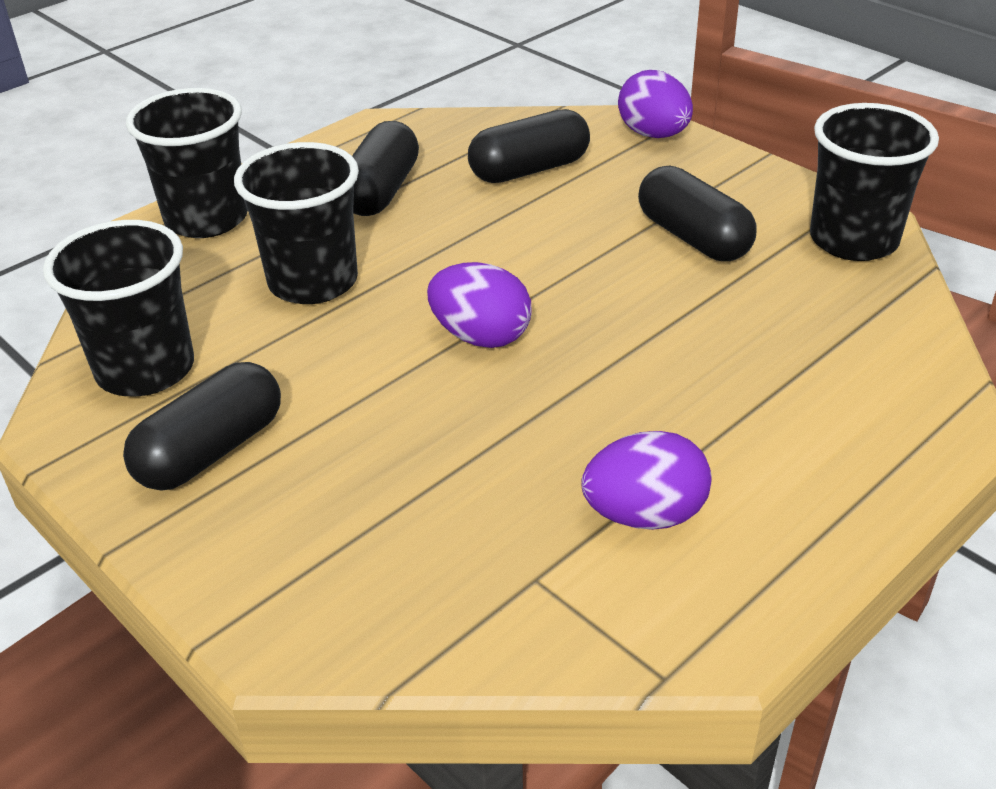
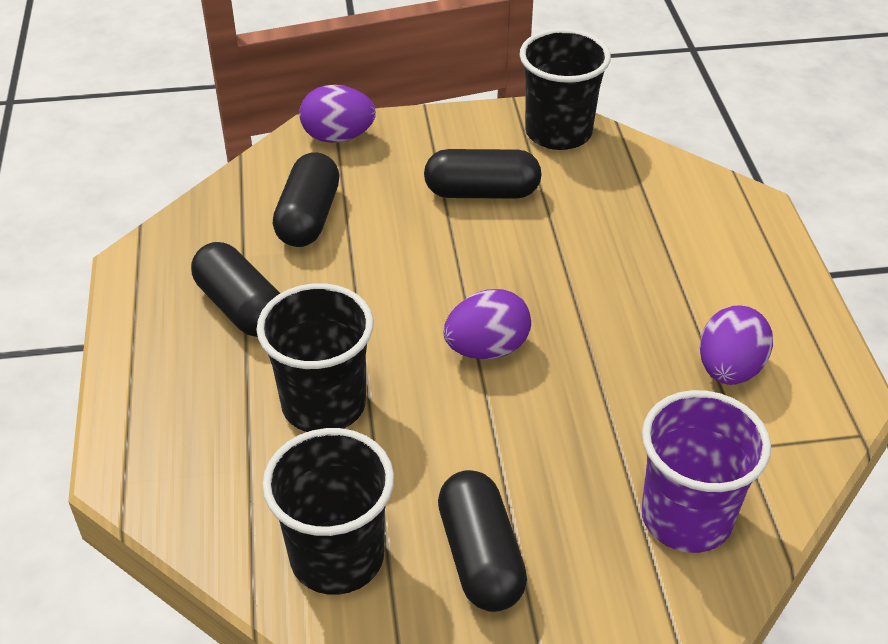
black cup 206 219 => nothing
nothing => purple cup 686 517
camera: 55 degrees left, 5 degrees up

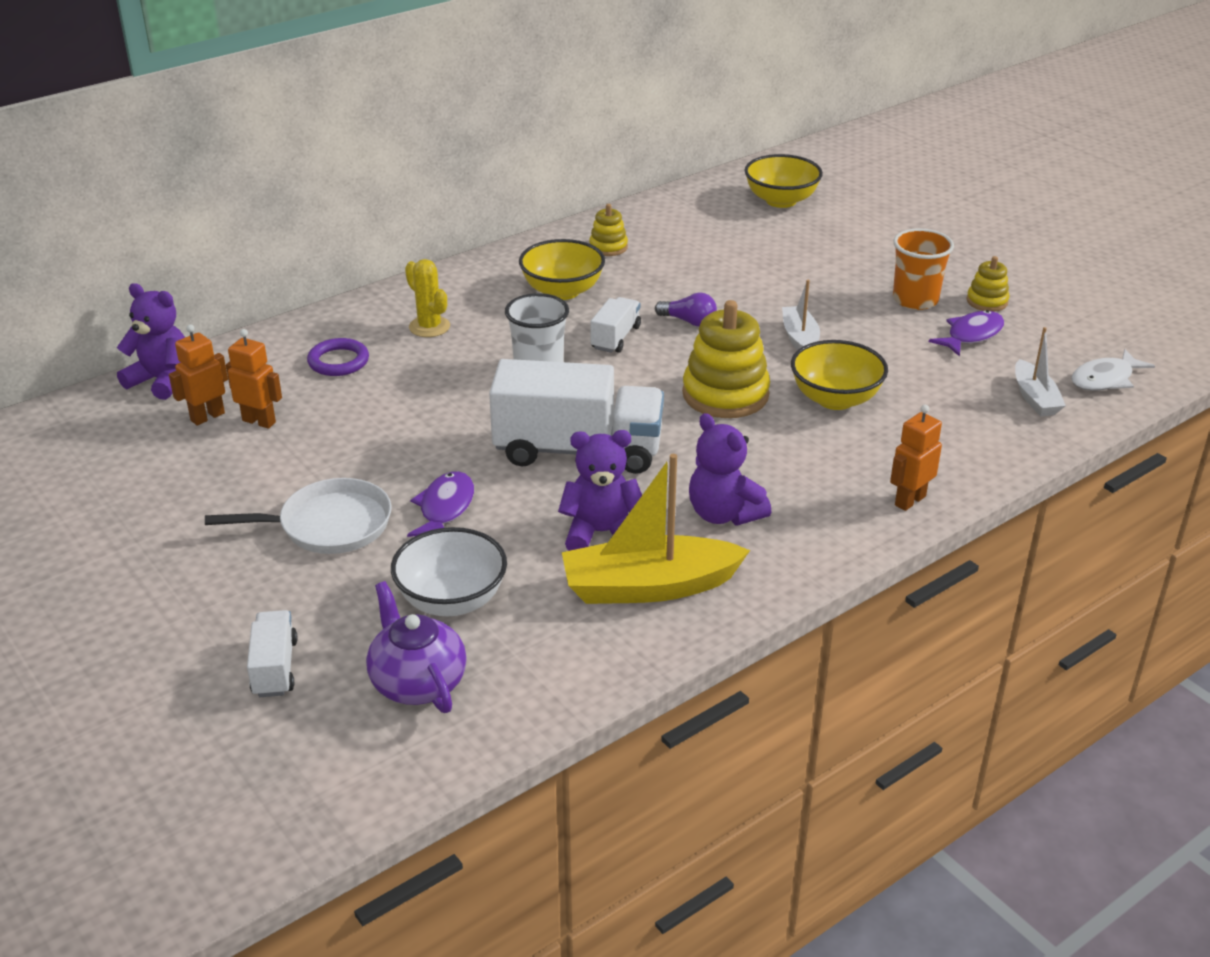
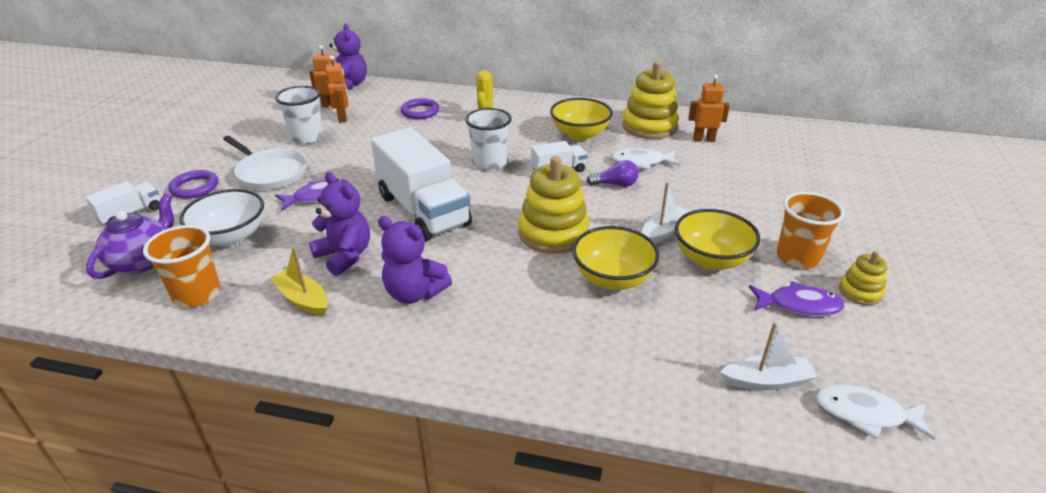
yellow boat 649 586 => yellow boat 303 299, x0.56
yellow stacking toy 608 247 => yellow stacking toy 649 126, x1.92
purple light bulb 689 321 => purple light bulb 615 184, 75 degrees counterclockwise
purple teddy bear 724 514 => purple teddy bear 414 293, 75 degrees counterclockwise
yellow bowl 781 200 => yellow bowl 711 259, moved
orange robot 909 500 => orange robot 703 139, moved
white boat 1034 398 => white boat 766 381, 135 degrees counterclockwise
nothing => orange cup 197 294
nothing => purple ring 194 187
nothing => white cup 307 137
nothing => white fish 641 162
camera: 50 degrees right, 0 degrees up

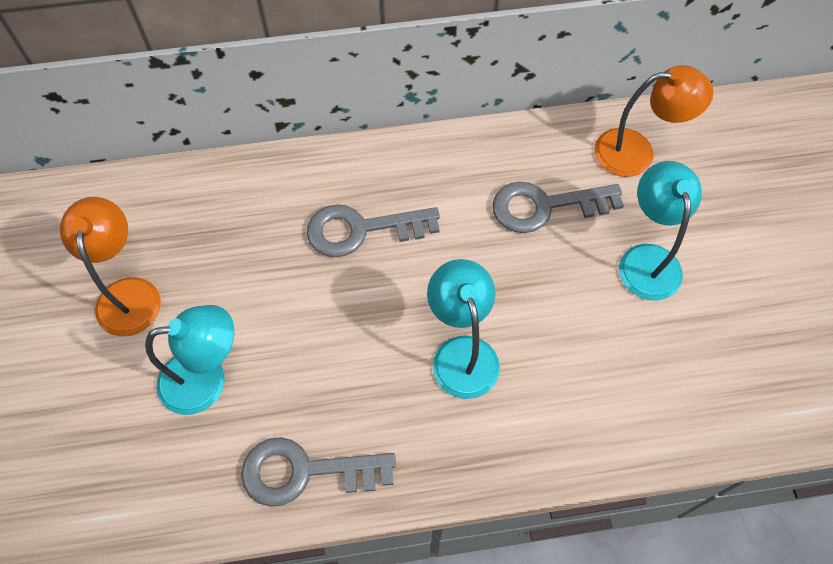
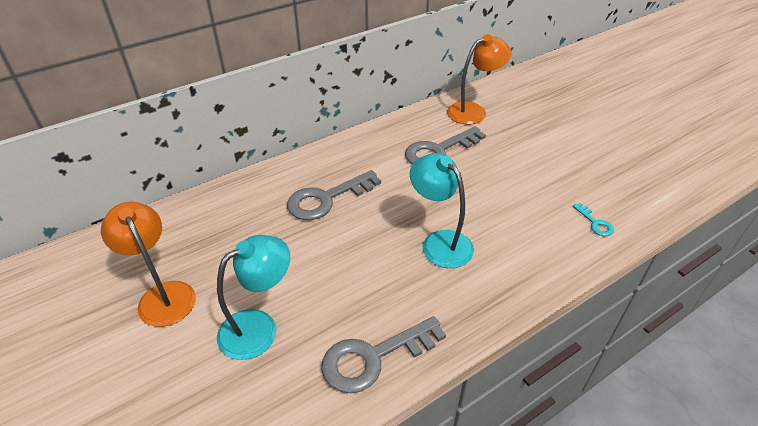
turquoise lamp 647 259 => nothing
nothing => turquoise key 595 223
camera: 25 degrees left, 20 degrees down

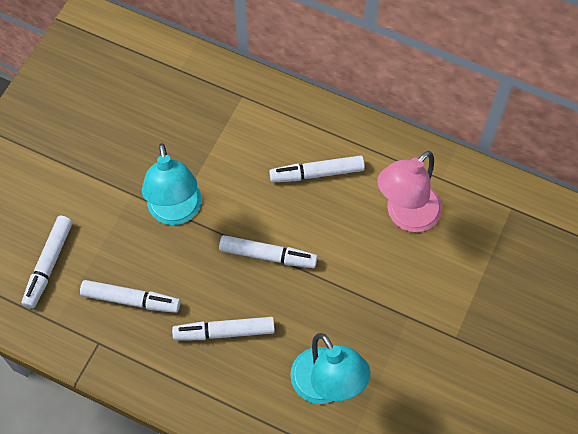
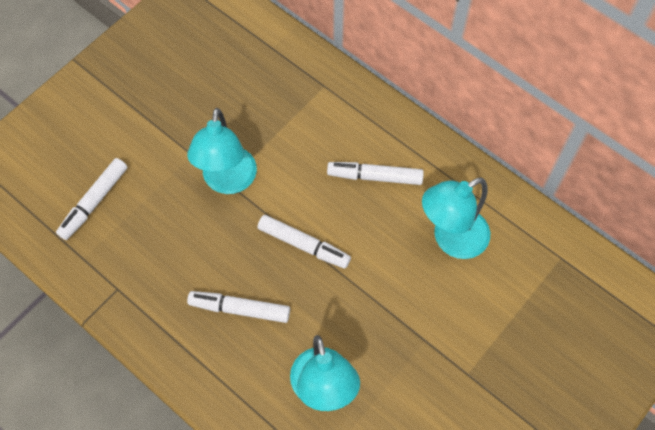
white marker 131 299 => nothing
pink lamp 406 216 => turquoise lamp 451 240
camera: 15 degrees right, 0 degrees up

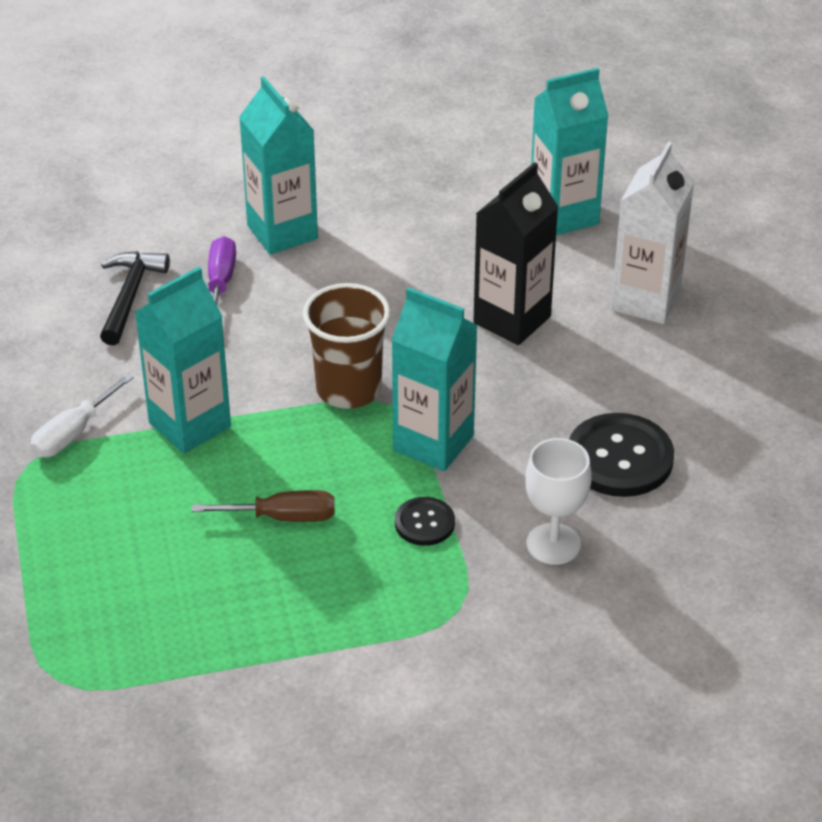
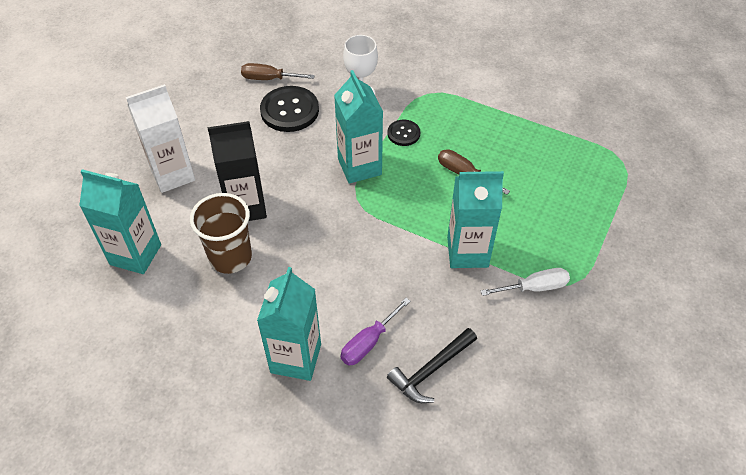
brown cup 348 389 => brown cup 230 257, moved
nothing => brown screwdriver 269 79
camera: 140 degrees left, 10 degrees up

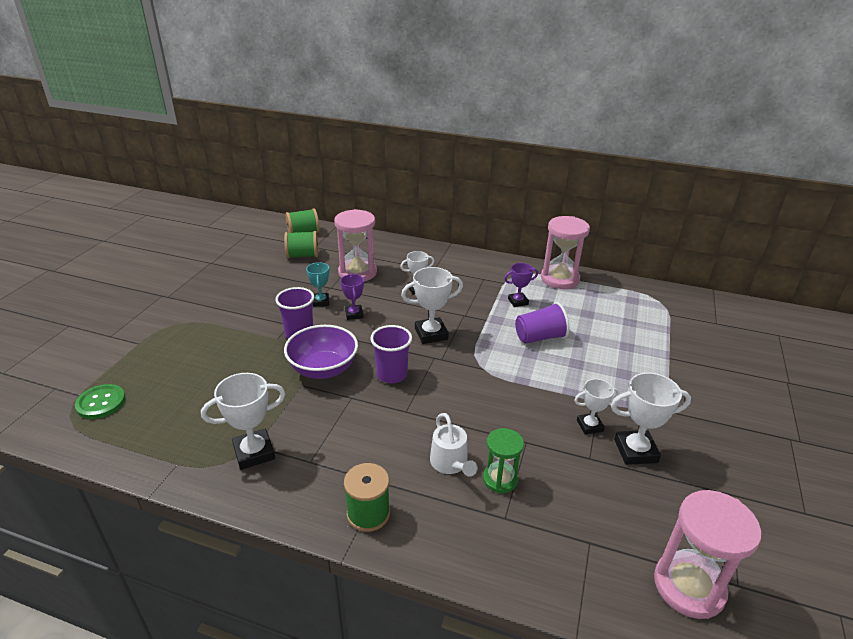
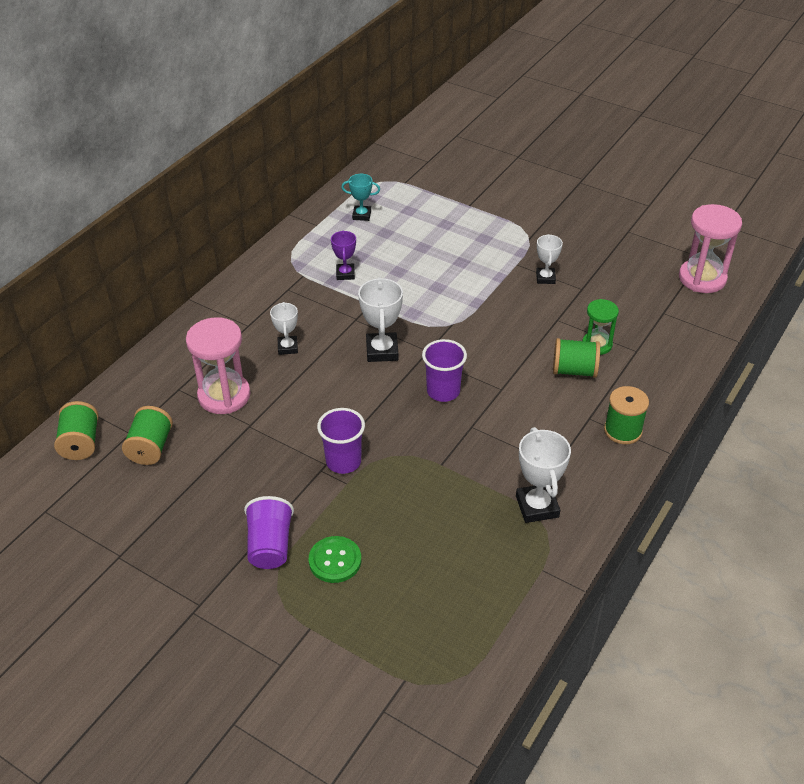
green button 101 403 => green button 335 560, moved
purple bowl 323 369 => nothing
turquoise trophy 321 302 => turquoise trophy 361 215, moved
purple trophy 354 314 => nothing
white watering can 450 463 => green spool 574 370
purple cup 540 337 => purple cup 270 546, moved
pink hourglass 559 279 => nothing
white trophy 635 451 => nothing
camera: 75 degrees left, 10 degrees up

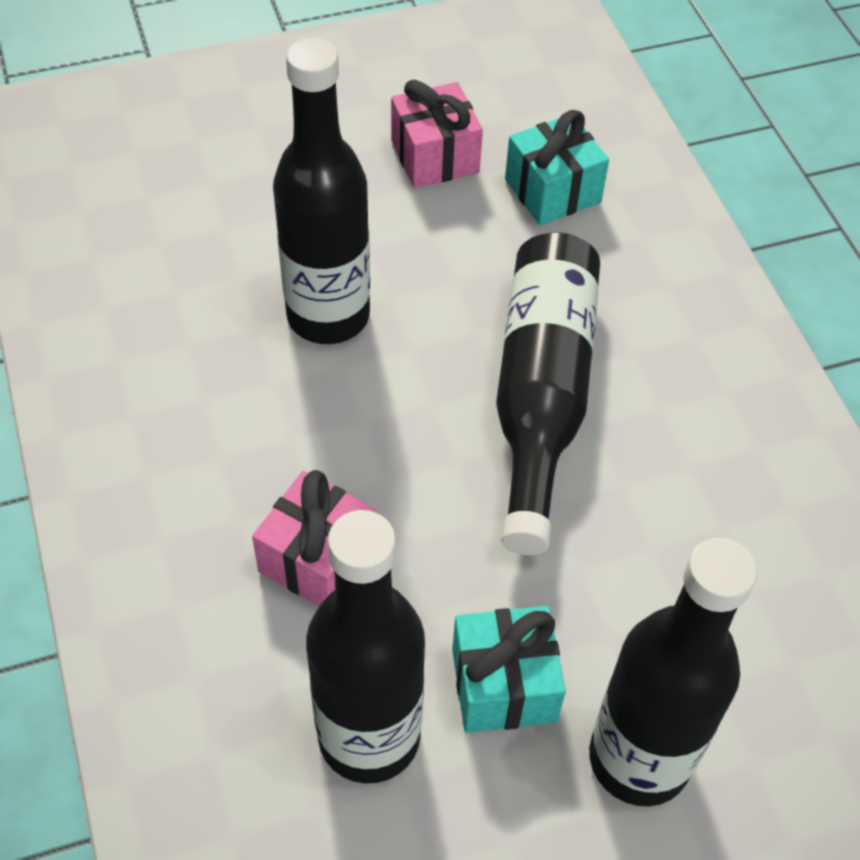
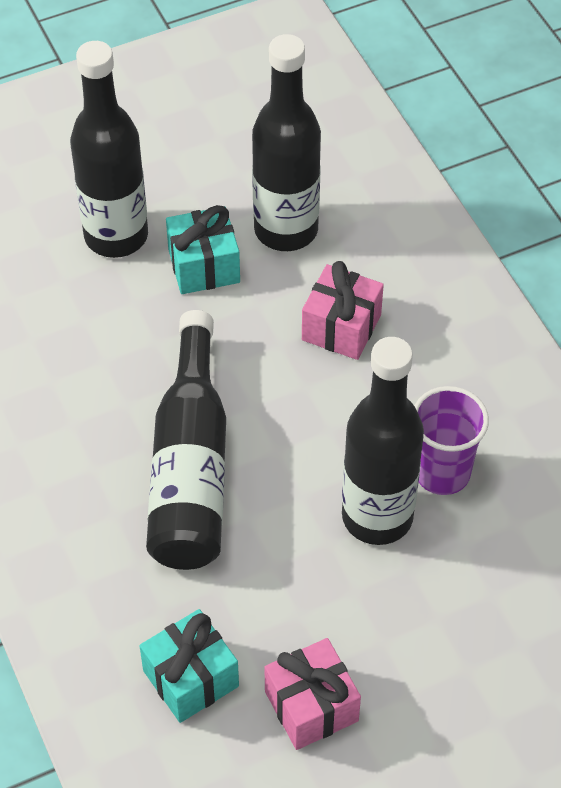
nothing => purple cup 442 473
camera: 175 degrees right, 0 degrees up

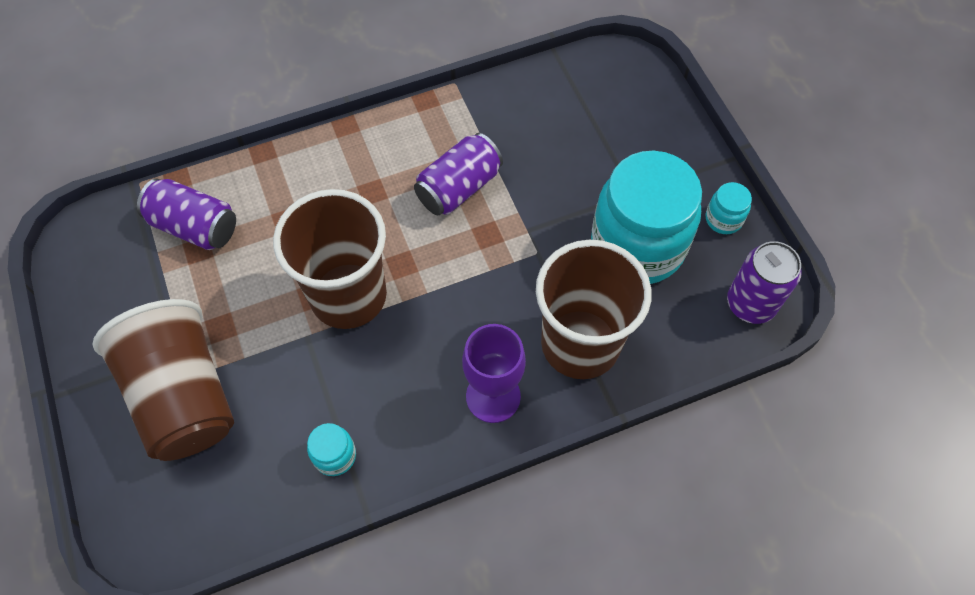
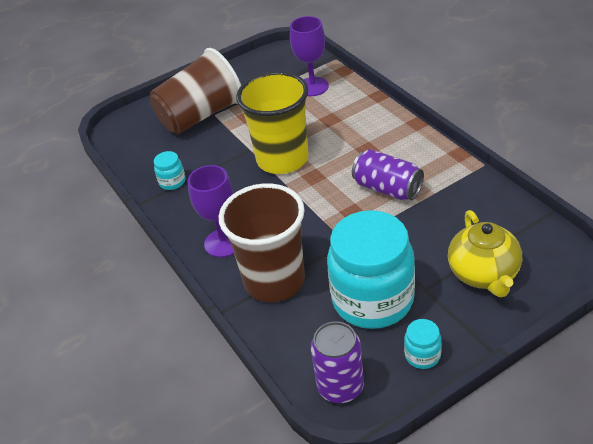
purple can 195 226 => purple goblet 312 87
brown cup 348 296 => yellow cup 282 159
nothing => yellow teapot 483 274
camera: 85 degrees right, 20 degrees down

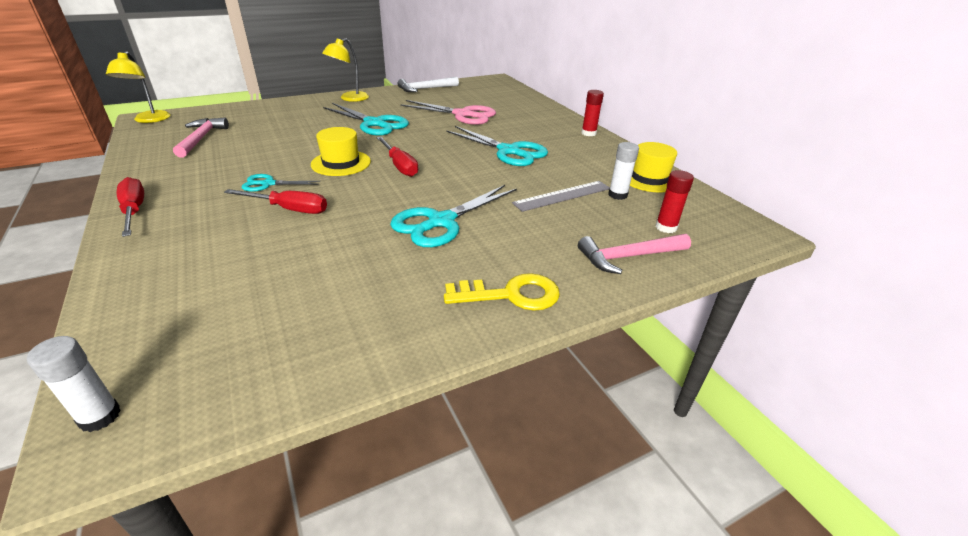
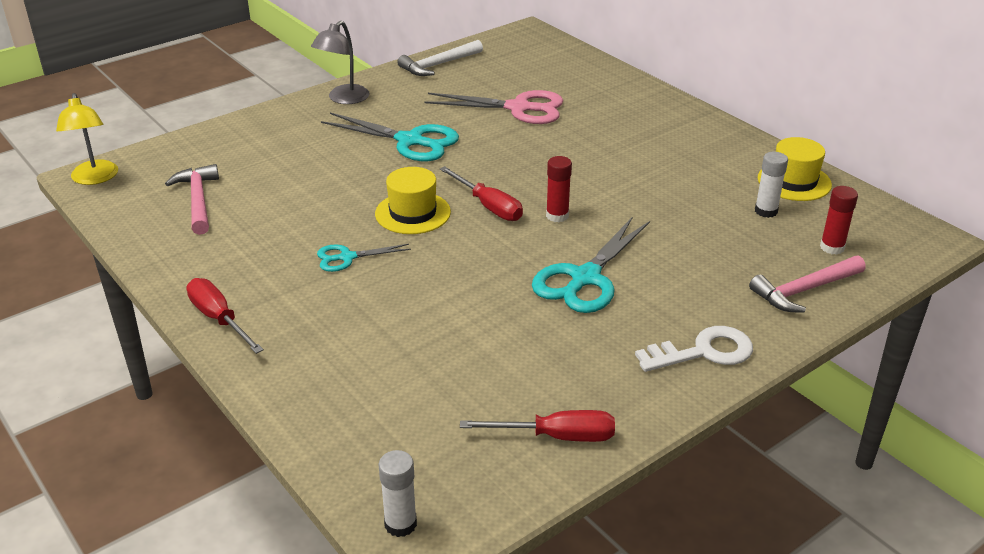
red screwdriver 289 209 => red screwdriver 556 436, moved
yellow lamp 349 98 => grey lamp 343 99
yellow key 511 295 => white key 703 352
turquoise scissors 509 151 => nothing
grey ruler 562 196 => nothing
red glue stick 588 133 => red glue stick 557 216, moved
camera: 10 degrees left, 0 degrees up

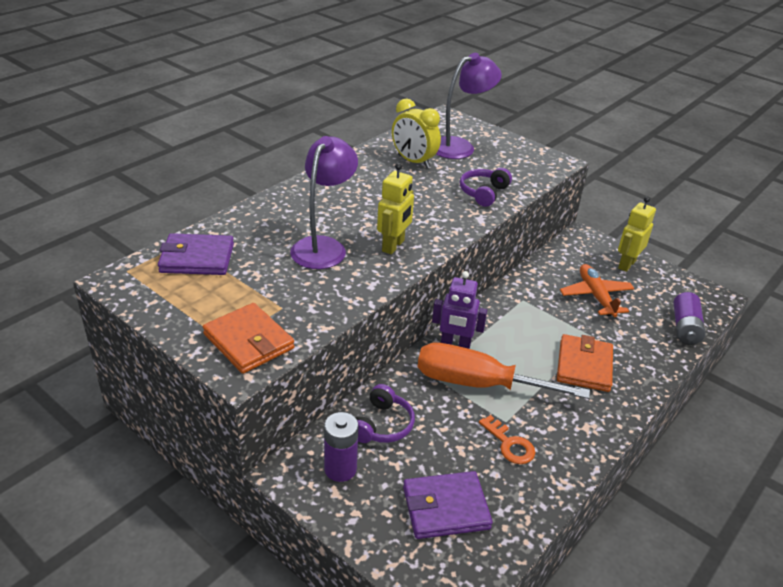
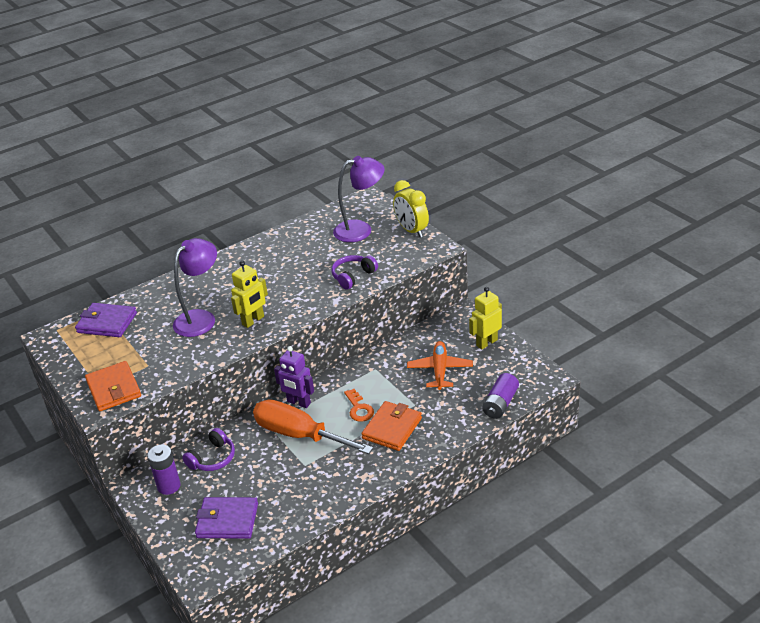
yellow clock 413 161 => yellow clock 411 230, moved
orange key 510 444 => orange key 359 409, moved
camera: 20 degrees right, 0 degrees up

